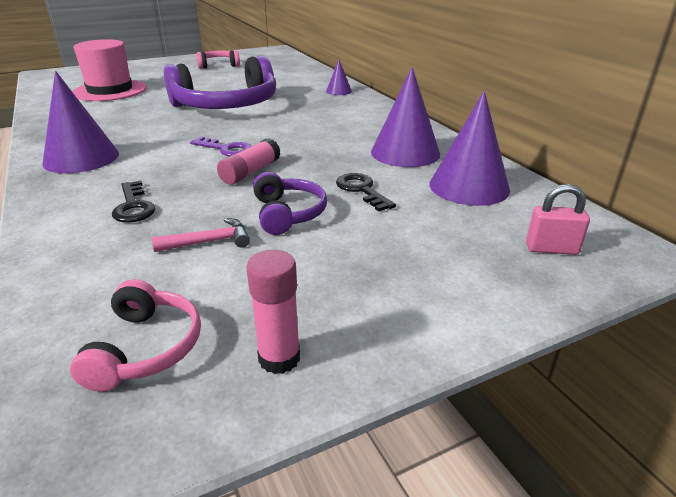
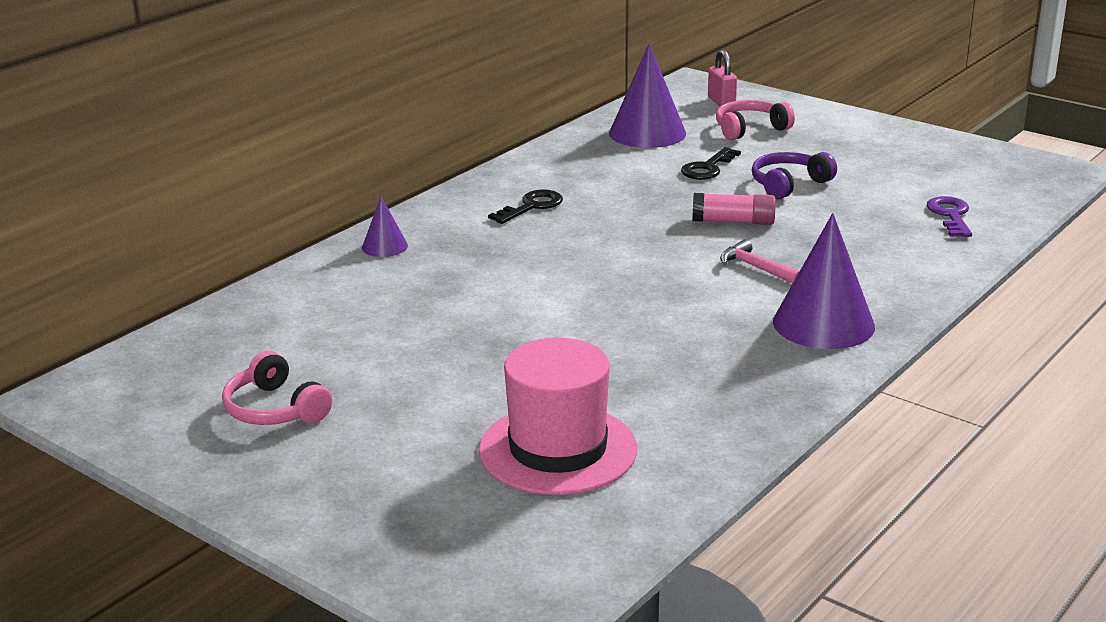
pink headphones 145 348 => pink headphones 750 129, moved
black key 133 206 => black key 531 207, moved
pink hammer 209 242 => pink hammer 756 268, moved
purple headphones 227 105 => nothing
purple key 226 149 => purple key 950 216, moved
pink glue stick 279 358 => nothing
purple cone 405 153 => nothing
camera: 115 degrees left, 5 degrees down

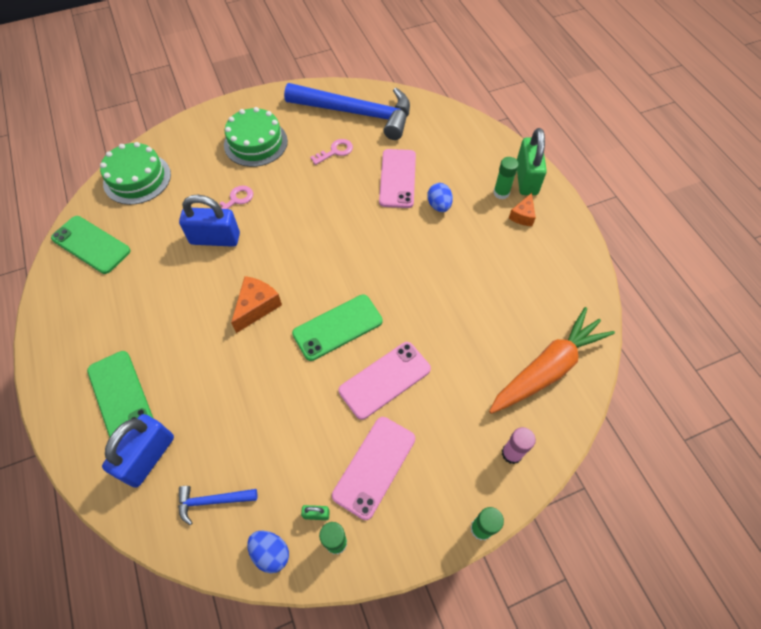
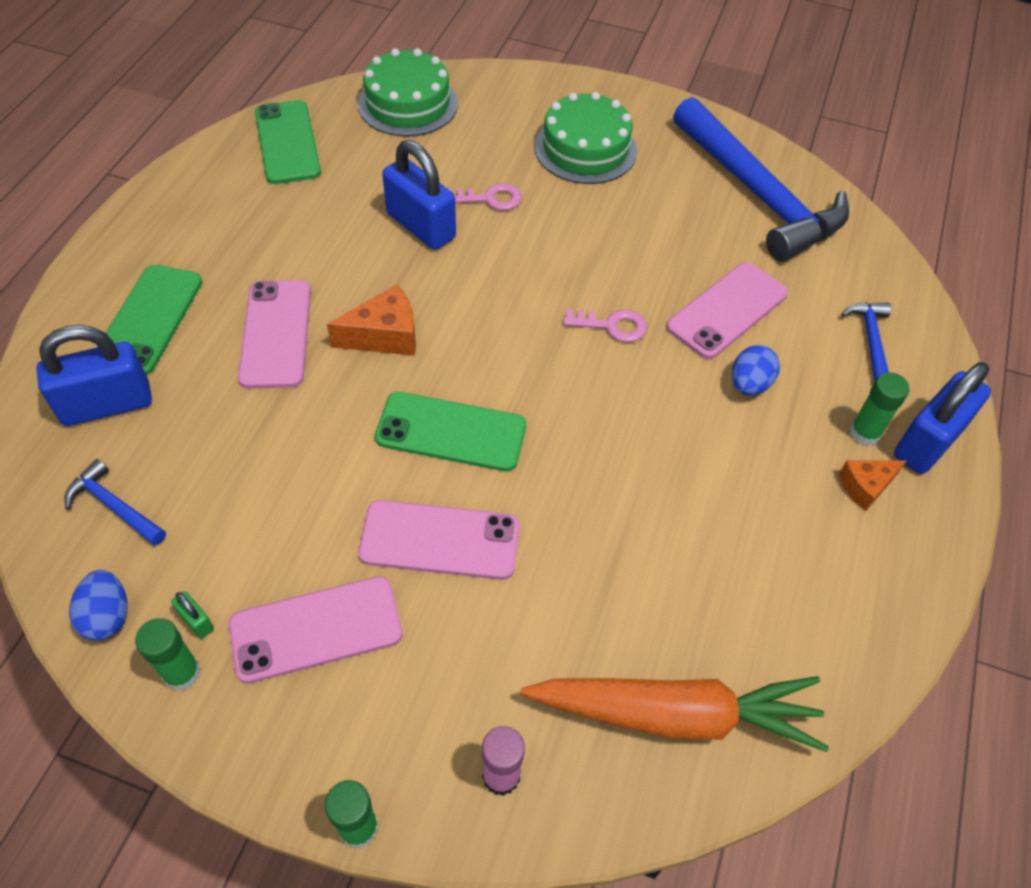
pink key 335 151 => pink key 612 326, moved
green padlock 526 179 => blue padlock 928 442
nothing => pink phone 275 334
nothing => blue hammer 870 340
camera: 40 degrees right, 5 degrees down

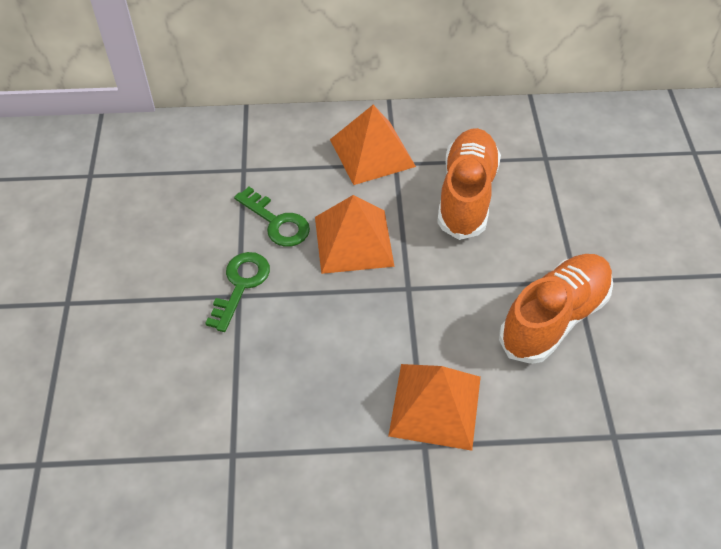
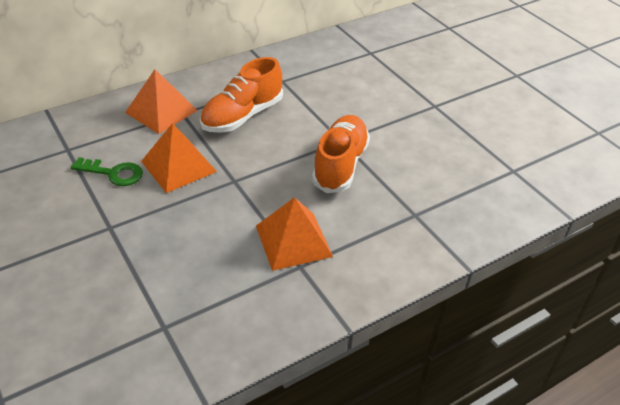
green key 240 285 => nothing
orange shoe 466 195 => orange shoe 242 116, 120 degrees counterclockwise
camera: 30 degrees left, 10 degrees down

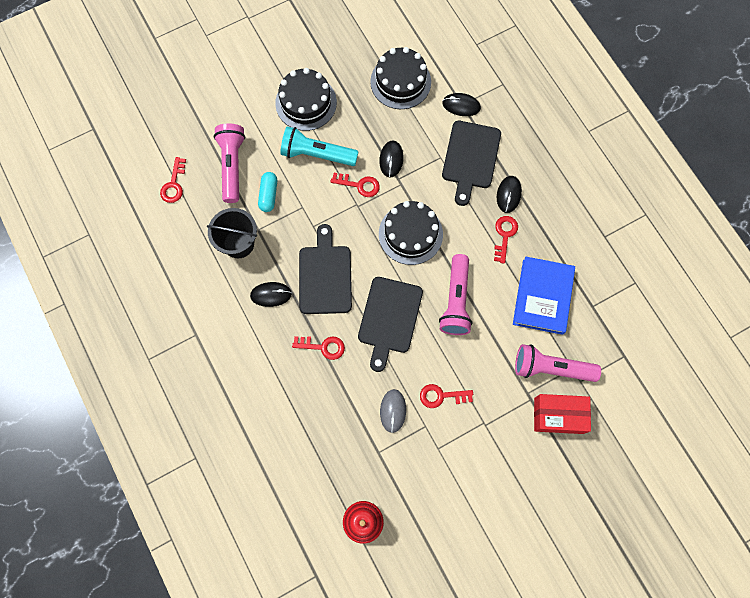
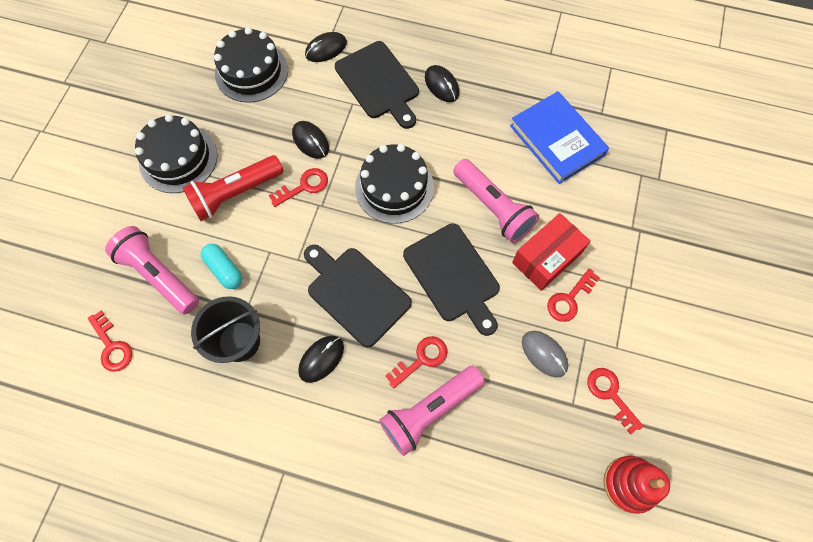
turquoise flashlight 317 154 => red flashlight 235 193
red key 504 235 => red key 610 395, moved
pink flashlight 551 368 => pink flashlight 430 411, moved
red box 558 415 => red box 546 258, moved
camera: 45 degrees left, 5 degrees down

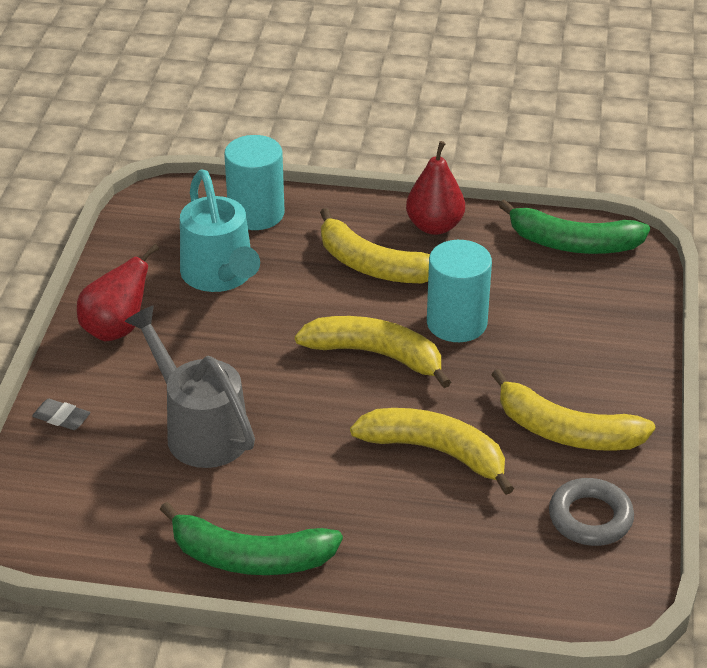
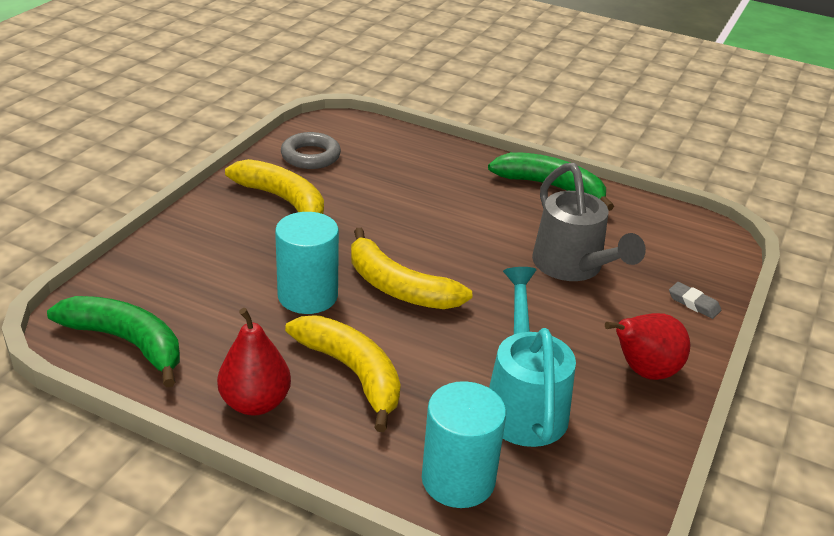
yellow banana 435 451 => nothing
camera: 165 degrees left, 5 degrees down

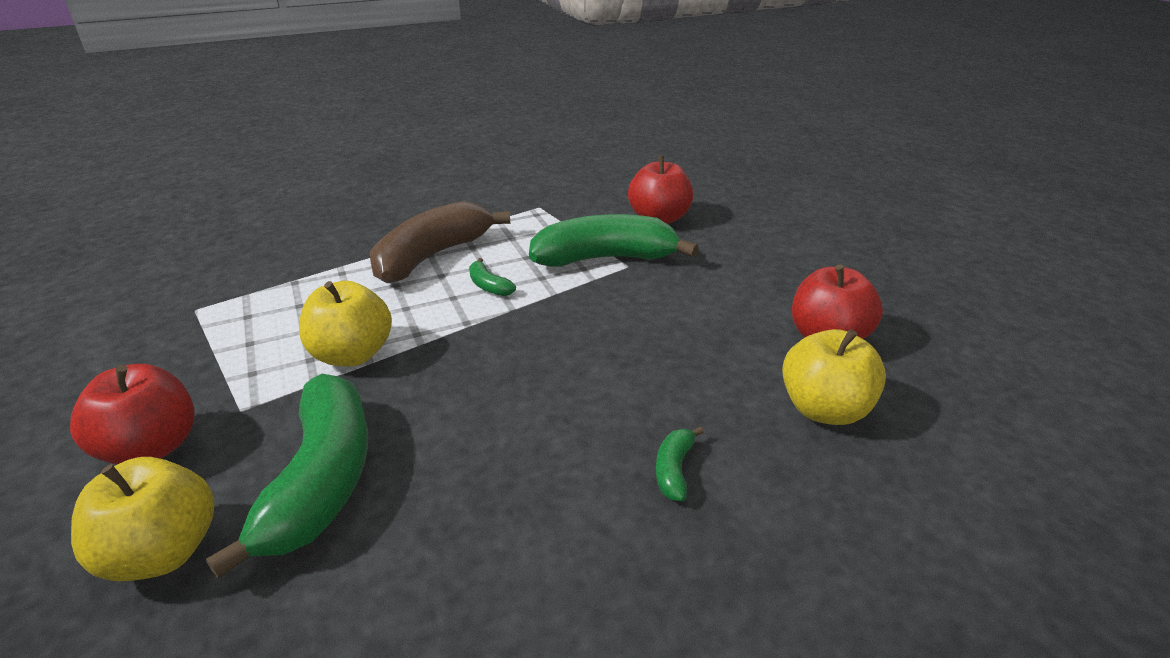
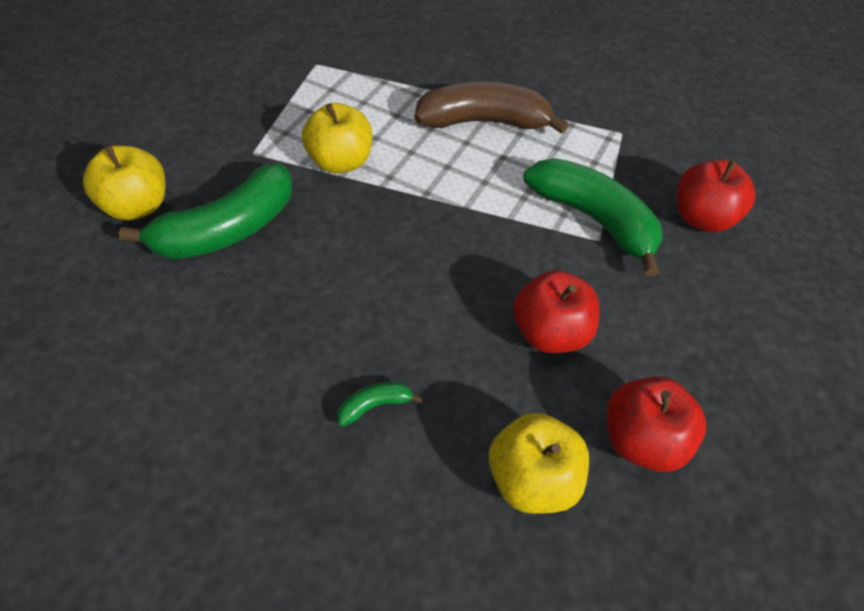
red apple 151 448 => red apple 549 332, moved
green banana 489 286 => nothing
camera: 50 degrees right, 20 degrees up

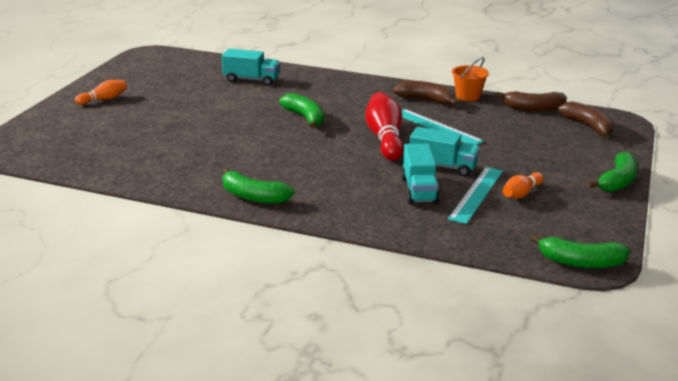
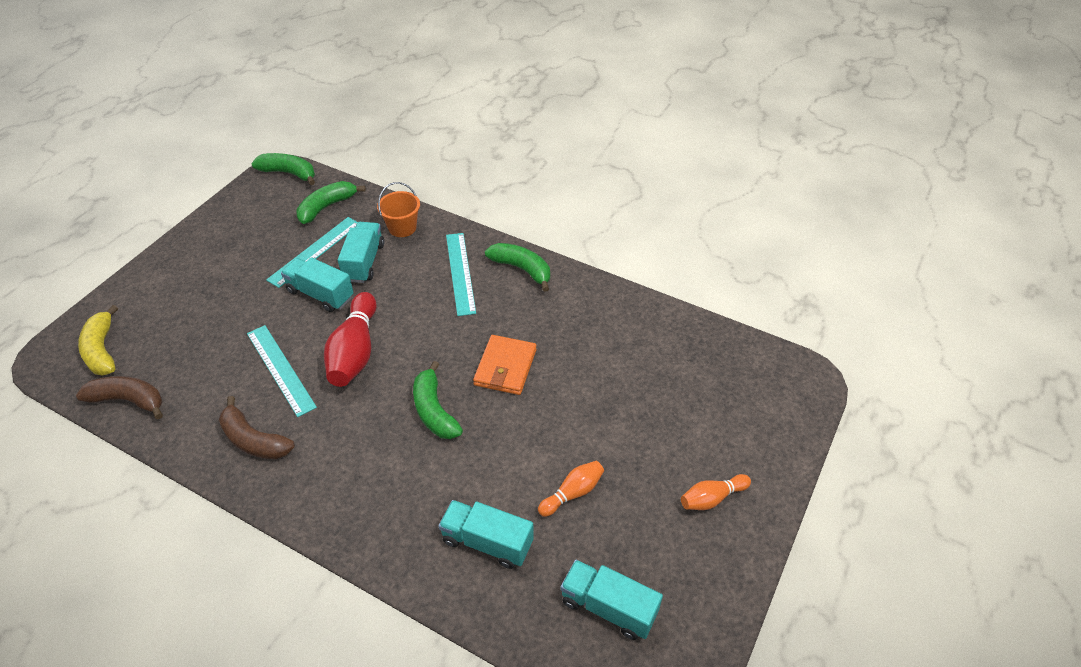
orange bucket 468 96 => orange bucket 402 228, moved
orange bowling pin 521 193 => orange bowling pin 572 493, moved
brown banana 588 126 => yellow banana 102 350
green banana 617 181 => green banana 327 207, moved
nothing => turquoise ruler 460 273
nothing => orange wallet 505 367
nothing => turquoise truck 608 607
camera: 170 degrees left, 20 degrees up

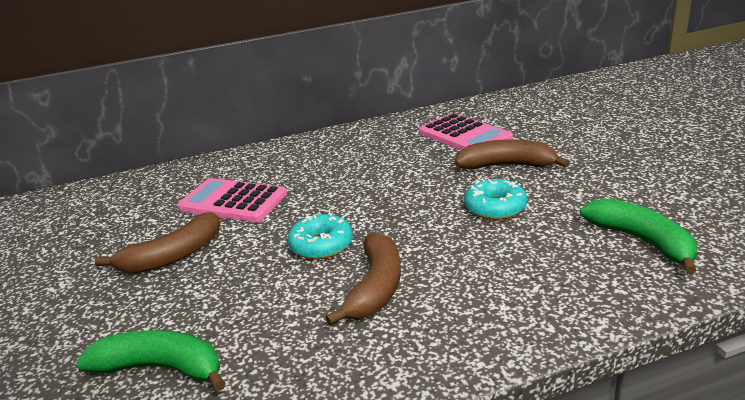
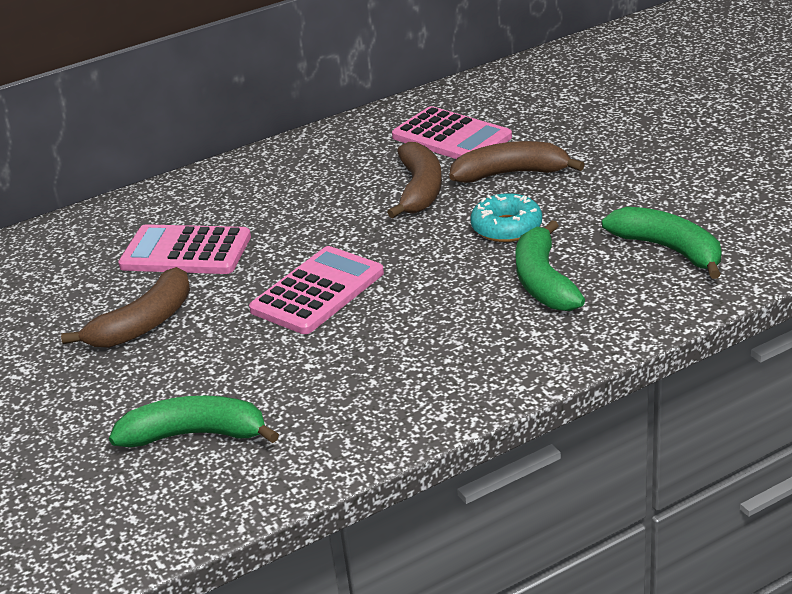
turquoise donut 321 245 => pink calculator 318 292
brown banana 376 287 => brown banana 419 190, moved
nothing => green banana 543 281
camera: 10 degrees left, 5 degrees up

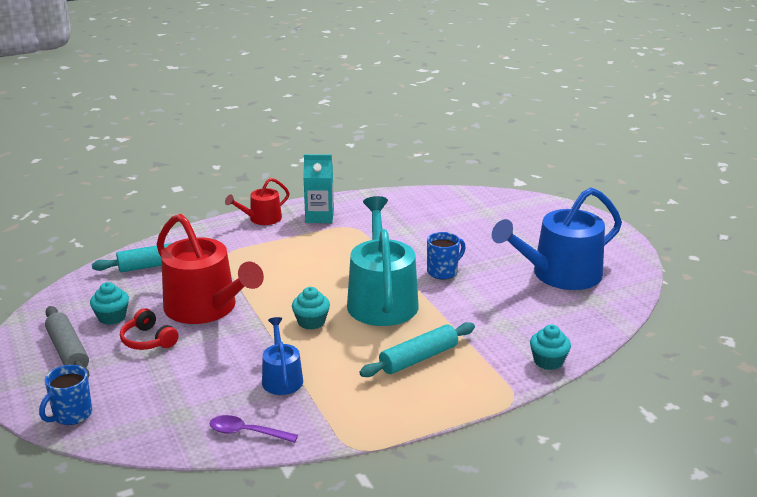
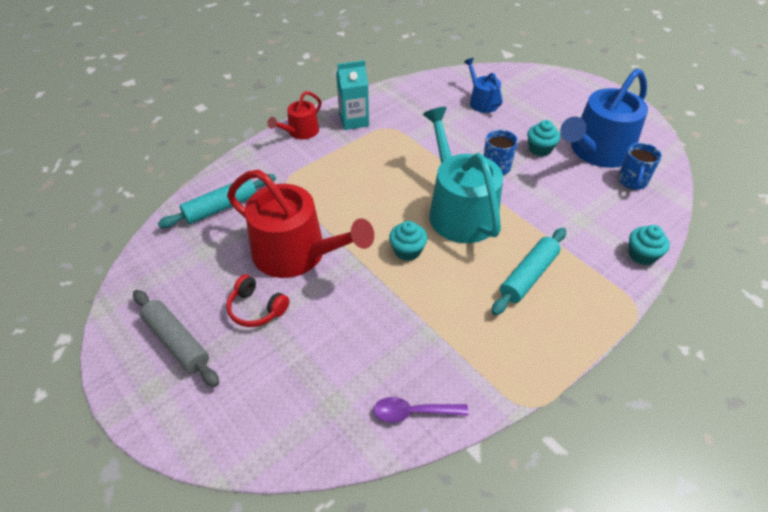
blue mug 71 415 => blue mug 632 182, moved
turquoise cupcake 112 317 => turquoise cupcake 540 149, moved
blue watering can 281 378 => blue watering can 481 101, moved
camera: 15 degrees left, 20 degrees up

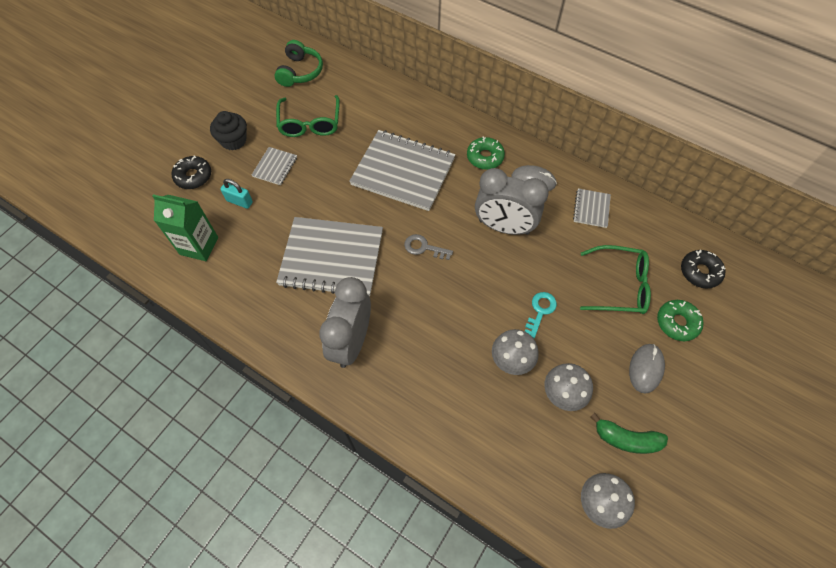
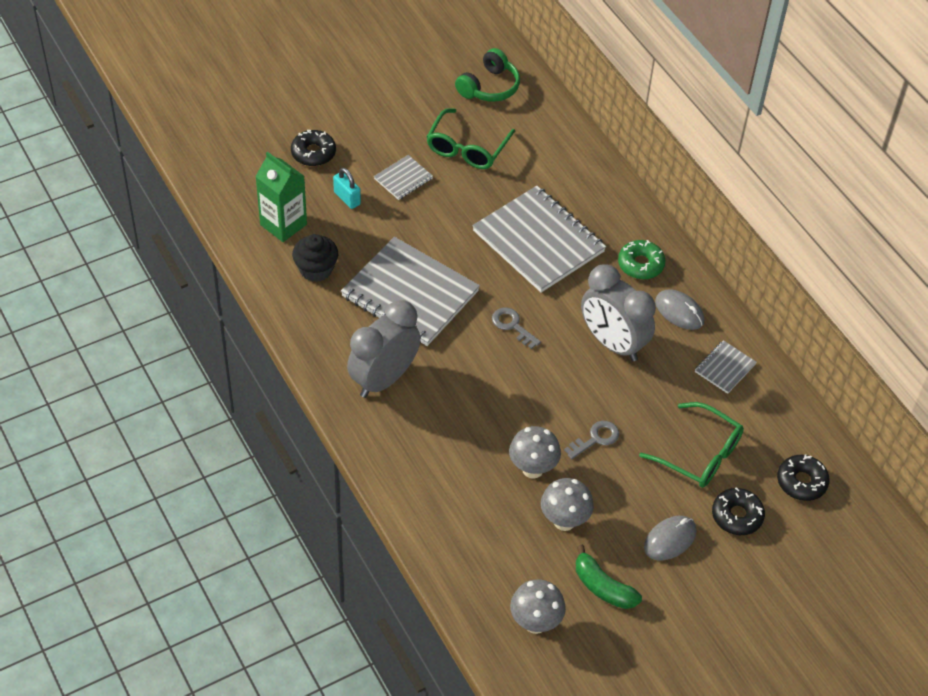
black cupcake 233 140 => black cupcake 316 269, moved
turquoise key 540 311 => grey key 596 439
green donut 677 323 => black donut 737 516
camera: 25 degrees right, 10 degrees down

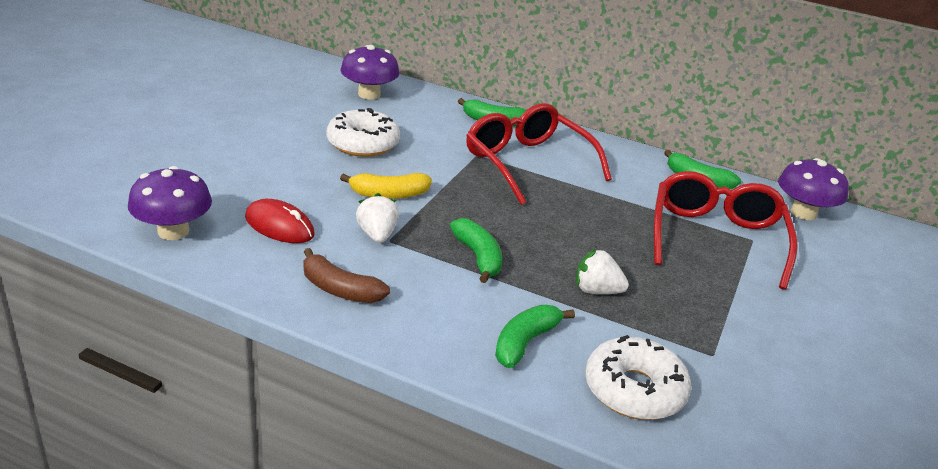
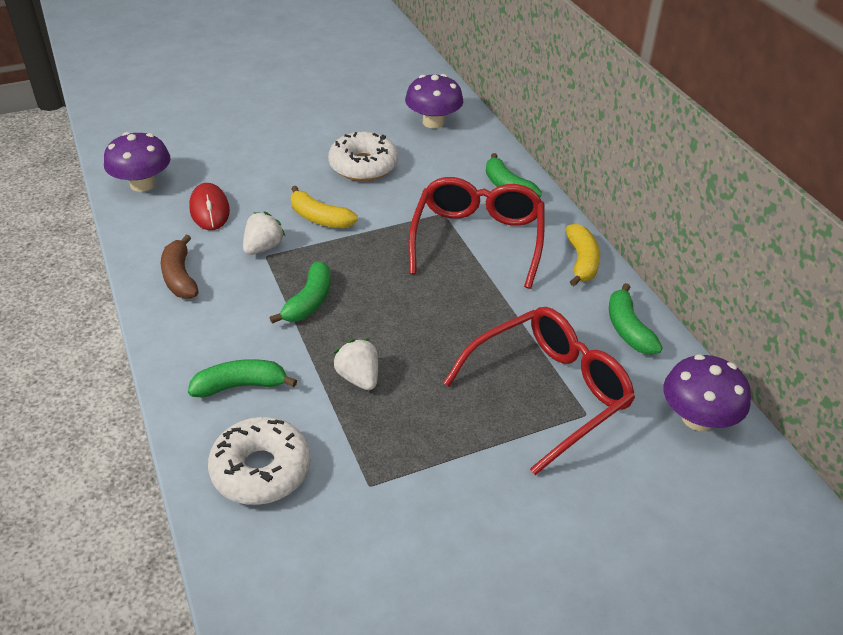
nothing => yellow banana 581 262
camera: 45 degrees right, 10 degrees up

